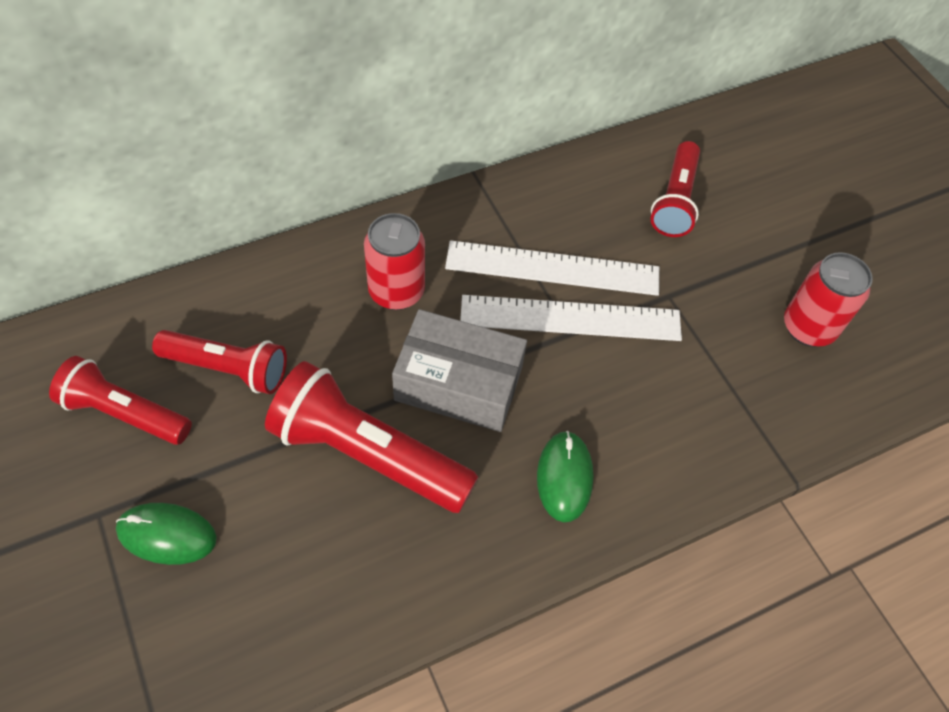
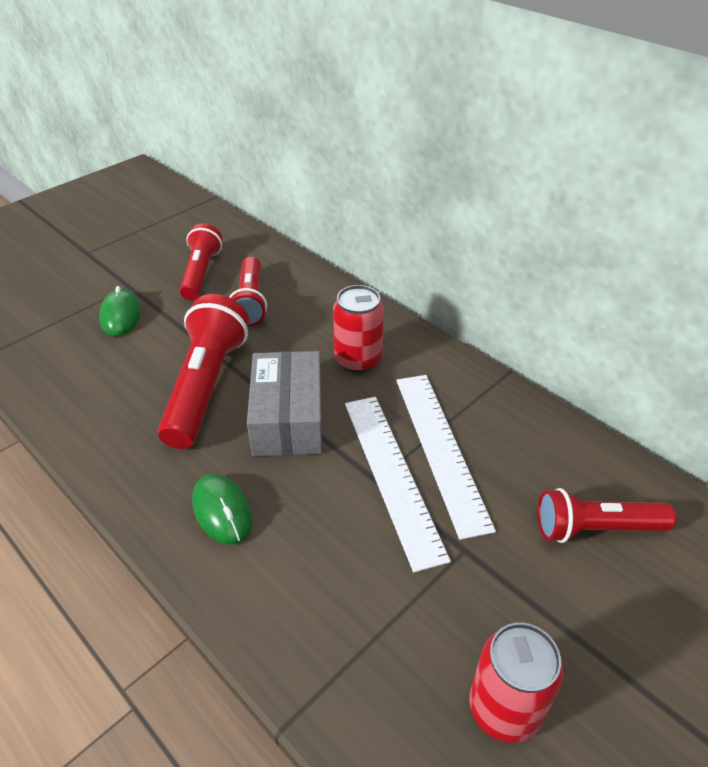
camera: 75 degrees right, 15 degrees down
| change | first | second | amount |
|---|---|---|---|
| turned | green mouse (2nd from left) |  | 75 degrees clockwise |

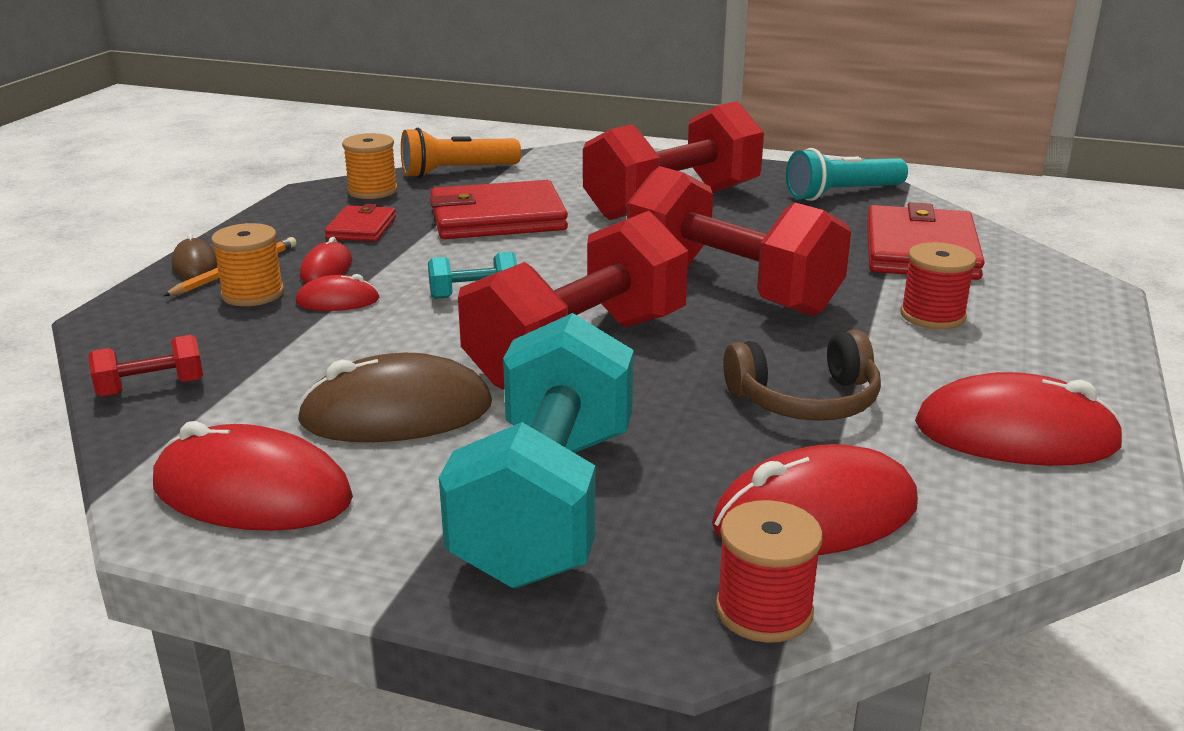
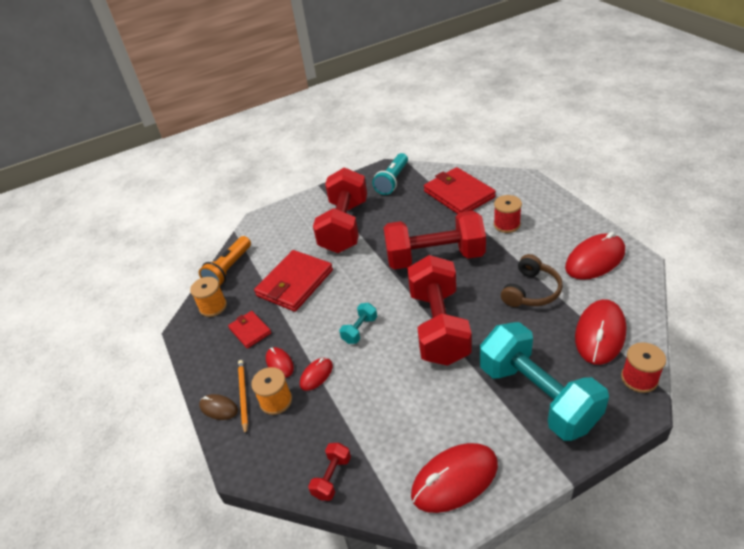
camera: 40 degrees left, 15 degrees up
| change | first | second | amount |
|---|---|---|---|
| removed | brown mouse (2nd from left) |  |  |

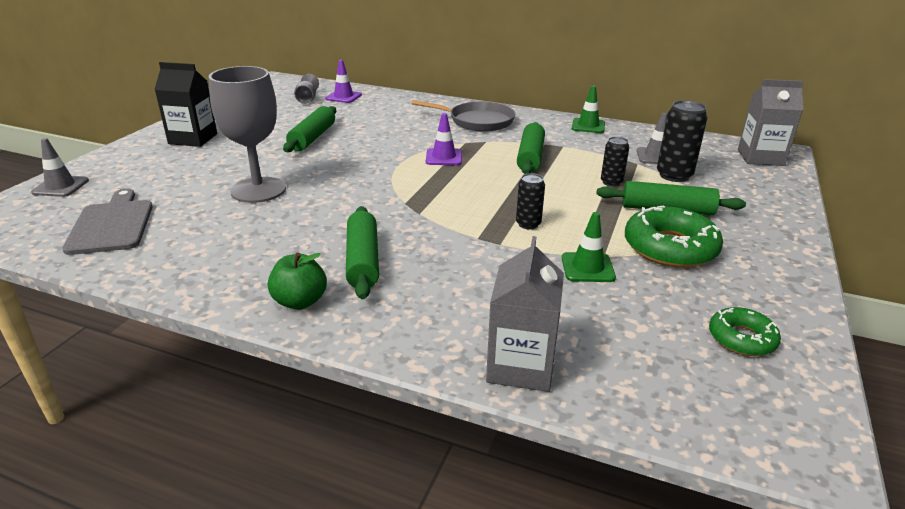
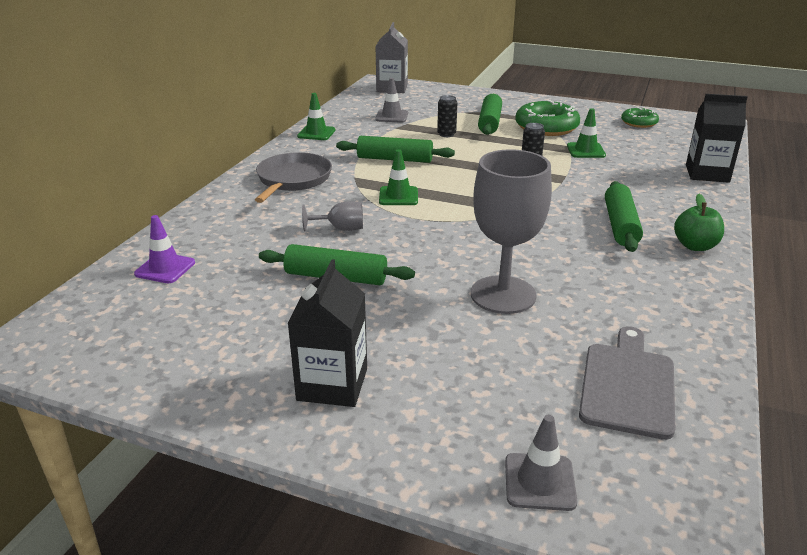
camera: 90 degrees left, 0 degrees up
| change | first | second | amount |
|---|---|---|---|
| moved | ash-grey chalice (2nd from left in the first image) | ash-grey chalice (1st from left) |  |
| recoloured | violet safety cone (2nd from left) | green safety cone (2nd from left) |  |
| turned | ash-grey chopping board |  | 120 degrees clockwise |
| turned | green rolling pin (2nd from left in the first image) | green rolling pin (4th from left) | 75 degrees counterclockwise |
| recoloured | ash-grey juice carton (1st from left) | jet-black juice carton (2nd from left) |  |
| removed | jet-black soda can (3rd from left) |  |  |

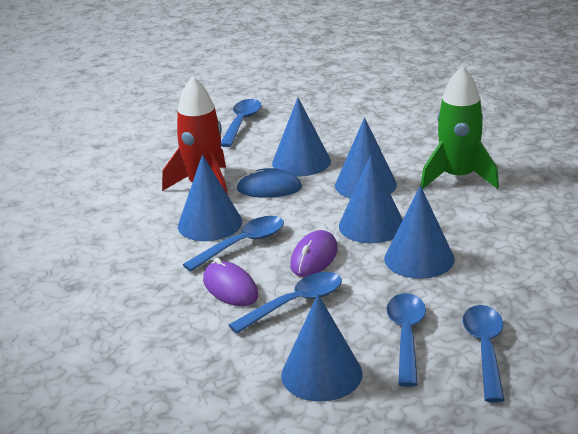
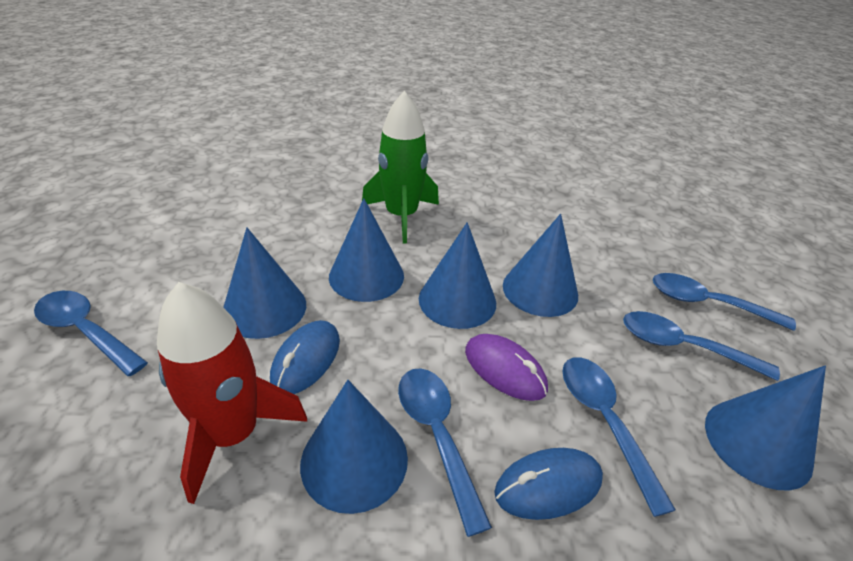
camera: 75 degrees left, 10 degrees up
| change | first | second | amount |
|---|---|---|---|
| recoloured | violet mouse (1st from left) | blue mouse (2nd from left) |  |

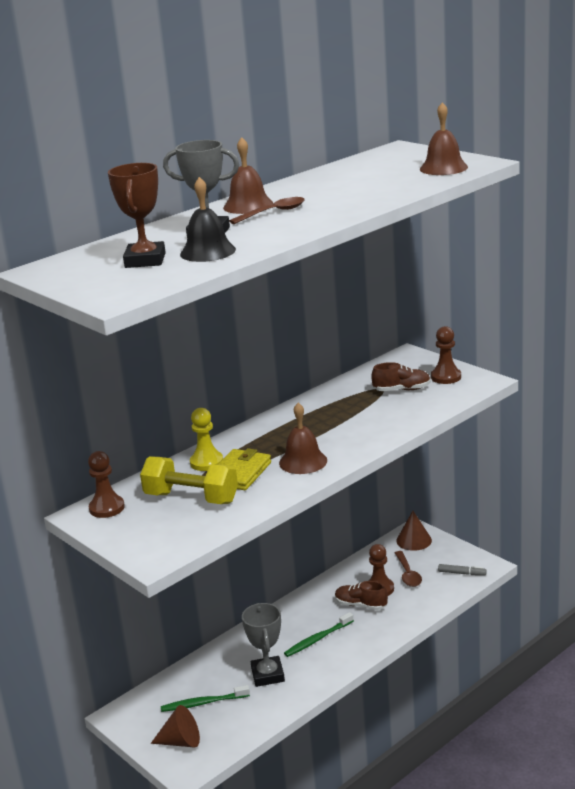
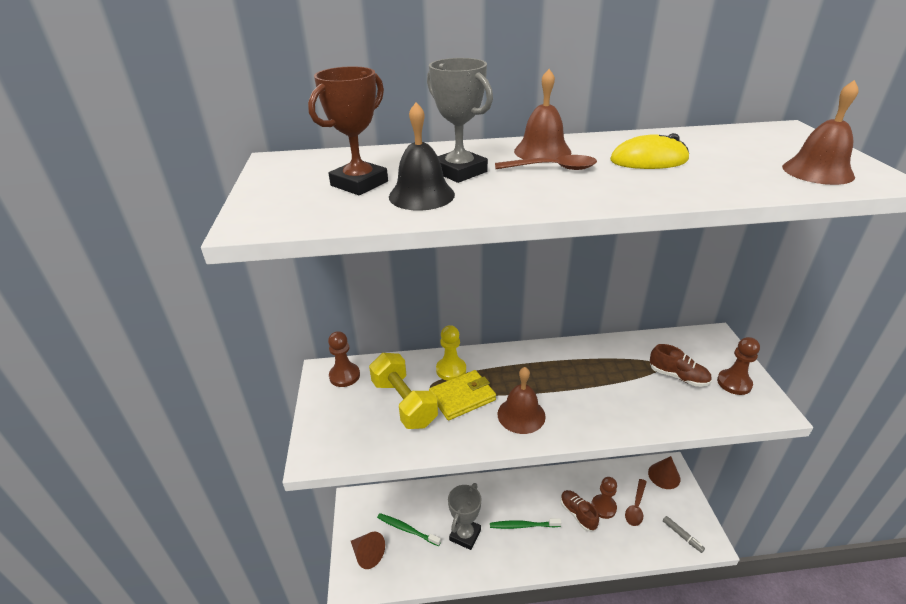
camera: 35 degrees right, 10 degrees up
| change | first | second | amount |
|---|---|---|---|
| added |  | bright yellow mouse |  |

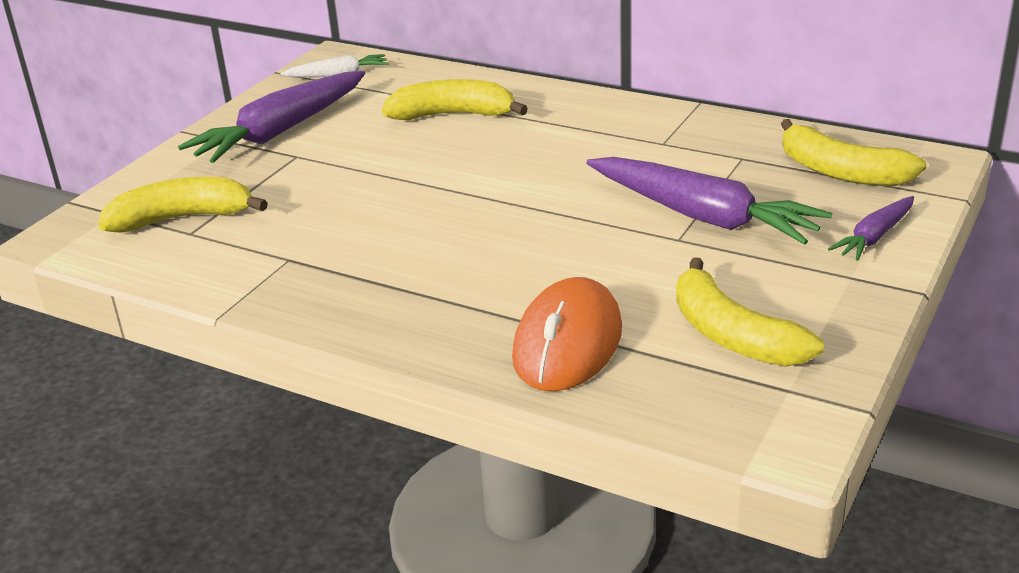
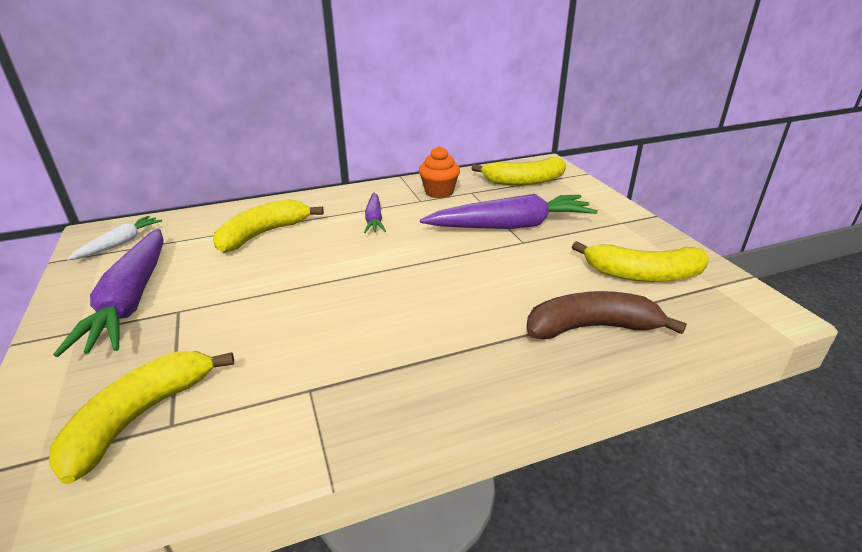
camera: 50 degrees left, 0 degrees up
| change | first | second | amount |
|---|---|---|---|
| moved | violet root vegetable (3rd from left in the first image) | violet root vegetable (2nd from left) |  |
| added |  | orange-coloured cupcake |  |
| replaced | orange-coloured mouse | brown toy banana |  |

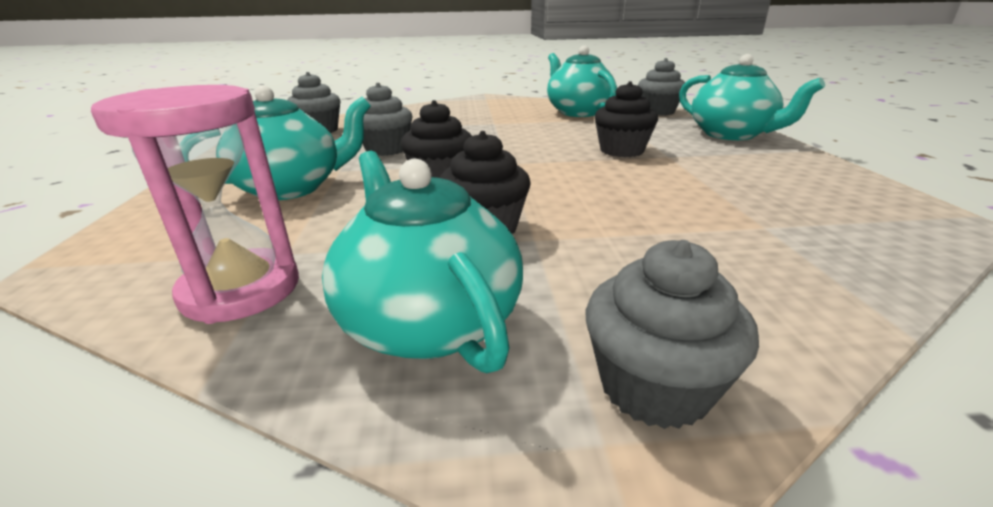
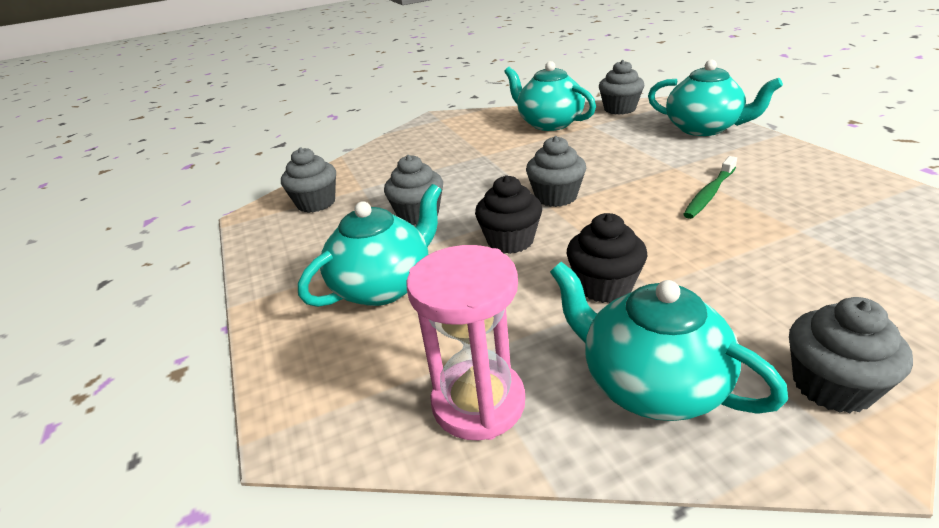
camera: 15 degrees left, 5 degrees up
| change | first | second | amount |
|---|---|---|---|
| added |  | ash-grey cupcake (3rd from left) |  |
| added |  | green dental brush |  |
| removed | jet-black cupcake (3rd from left) |  |  |

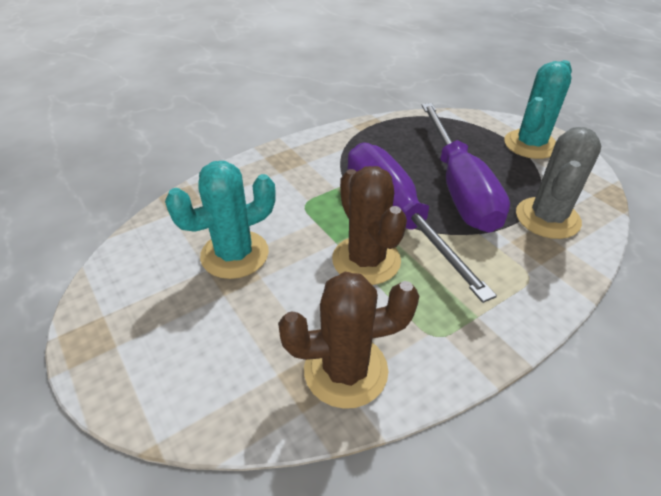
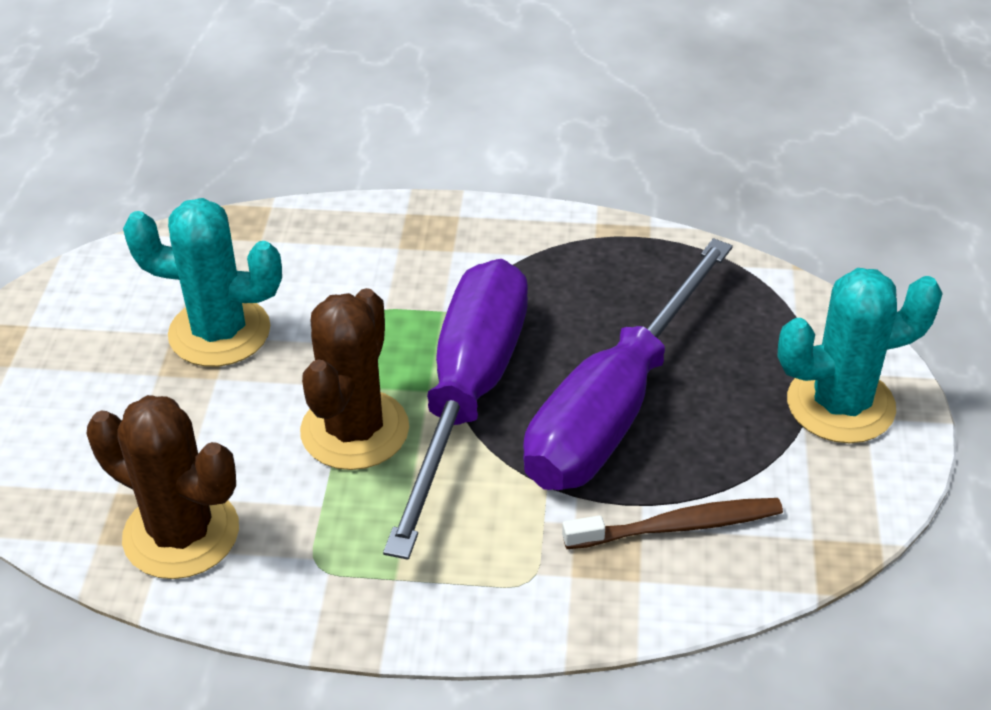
camera: 40 degrees right, 0 degrees up
| change | first | second | amount |
|---|---|---|---|
| replaced | ash-grey cactus | brown dental brush |  |

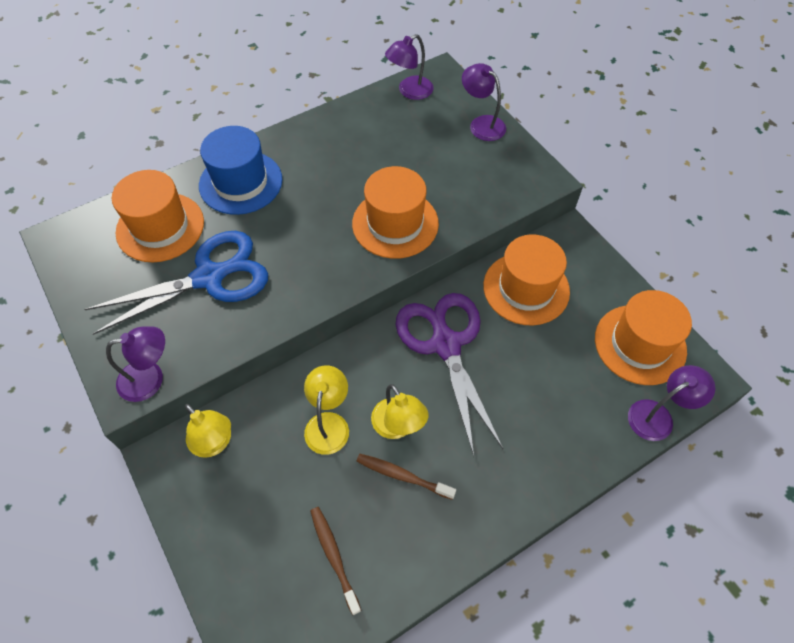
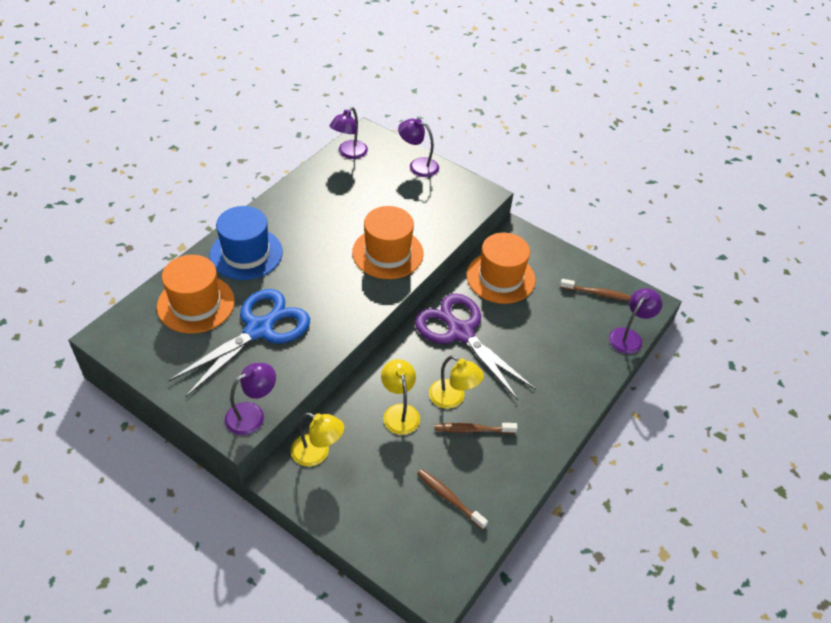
camera: 25 degrees left, 10 degrees down
| change | first | second | amount |
|---|---|---|---|
| replaced | orange-coloured hat (4th from left) | brown dental brush (3rd from left) |  |

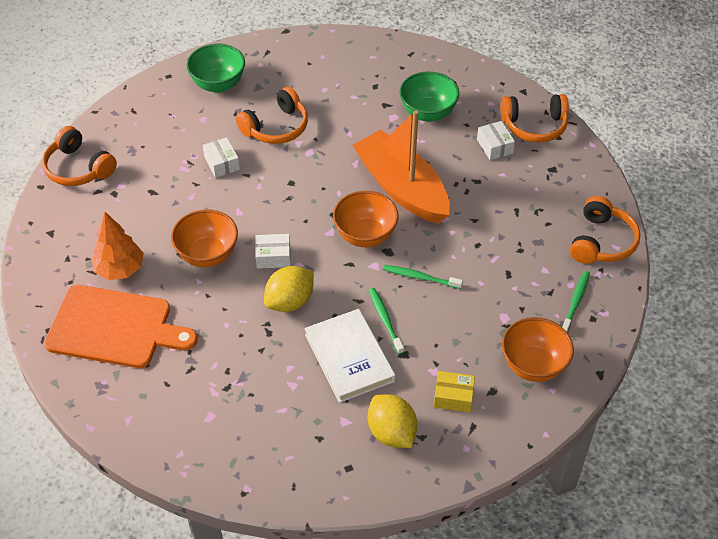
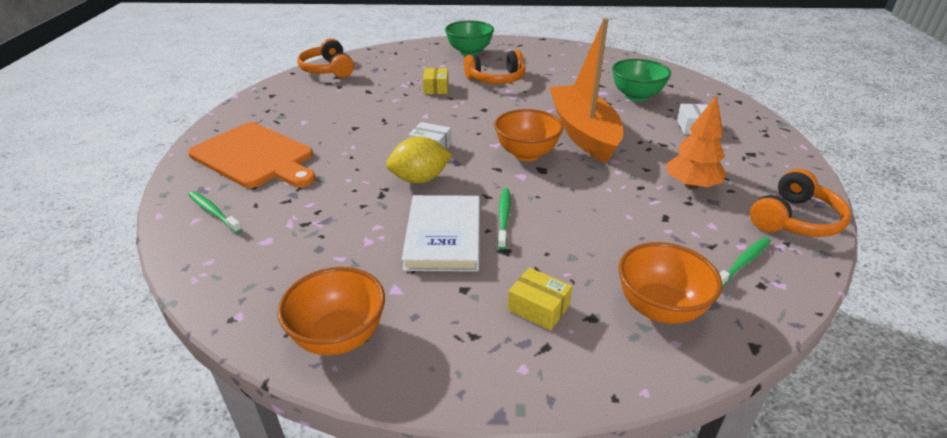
camera: 25 degrees right, 15 degrees down
| change | first | second | amount |
|---|---|---|---|
| moved | green dental brush (2nd from left in the first image) | green dental brush (1st from left) |  |
| moved | orange-coloured serving bowl (1st from left) |  |  |
| recoloured | white package (1st from left) | bright yellow package (1st from left) |  |
| moved | orange-coloured tree |  |  |
| removed | bright yellow toy lemon (2nd from left) |  |  |
| removed | orange-coloured over-ear headphones (3rd from left) |  |  |

